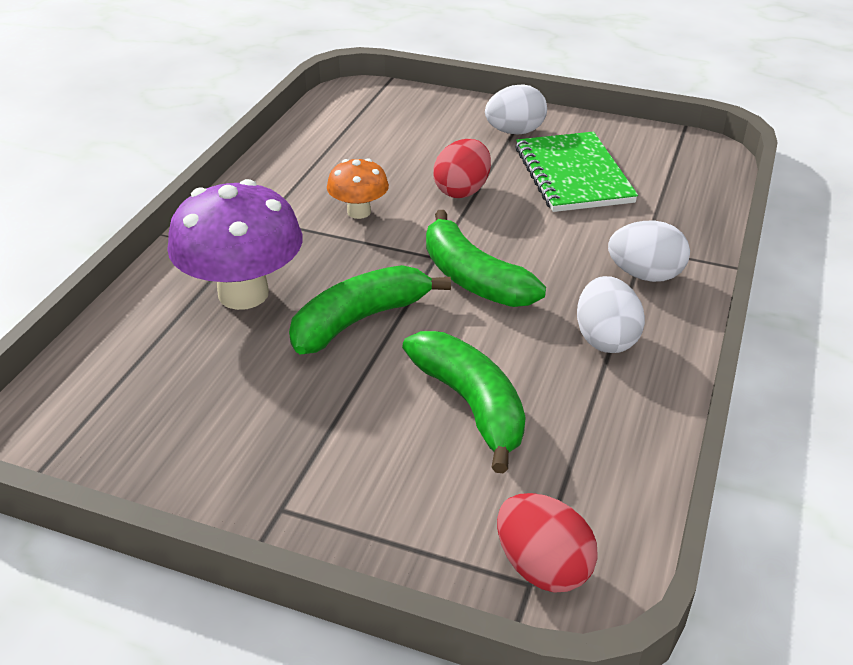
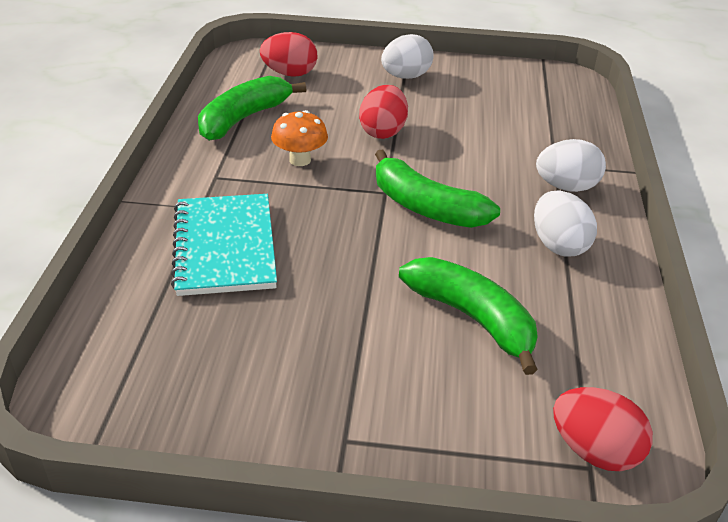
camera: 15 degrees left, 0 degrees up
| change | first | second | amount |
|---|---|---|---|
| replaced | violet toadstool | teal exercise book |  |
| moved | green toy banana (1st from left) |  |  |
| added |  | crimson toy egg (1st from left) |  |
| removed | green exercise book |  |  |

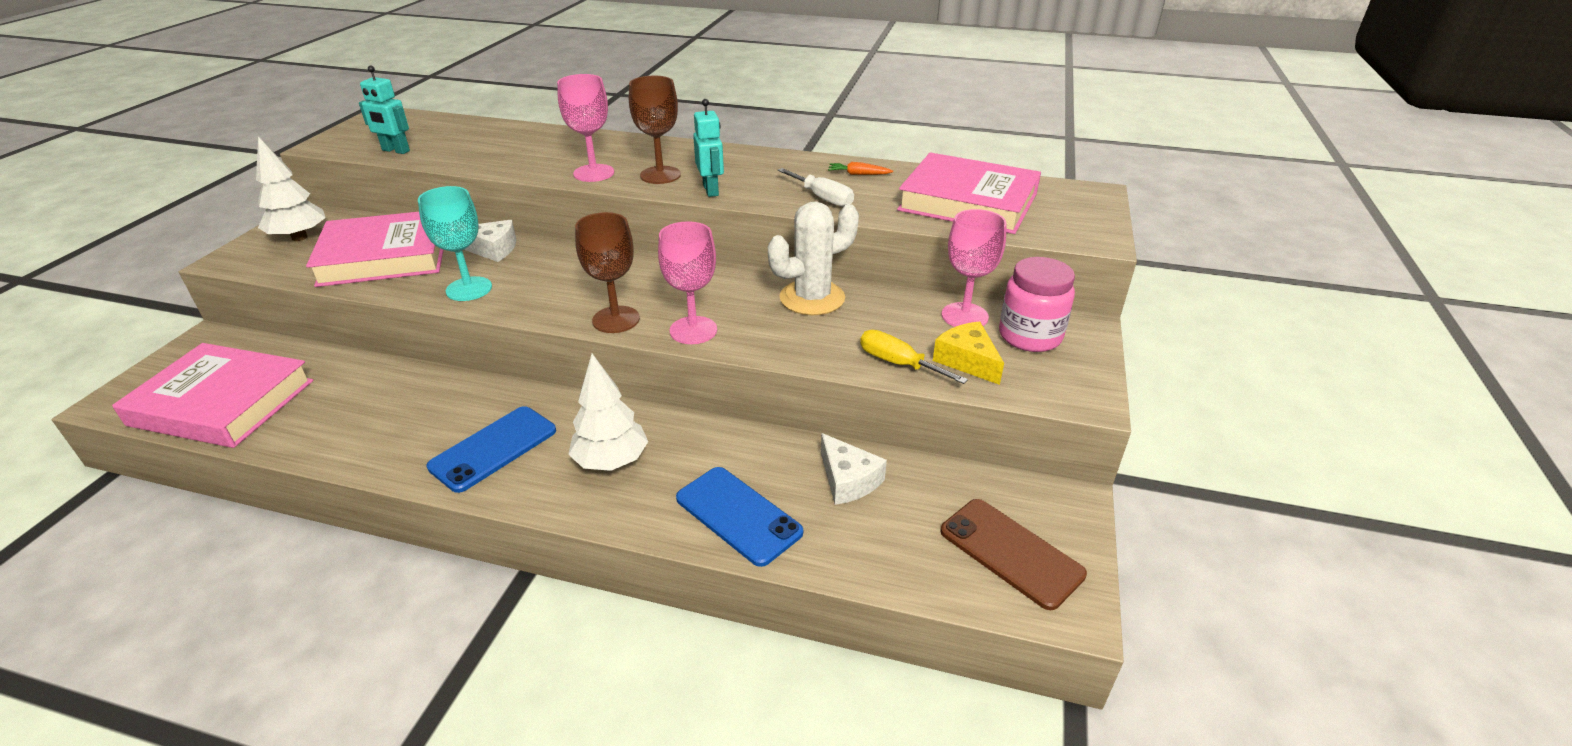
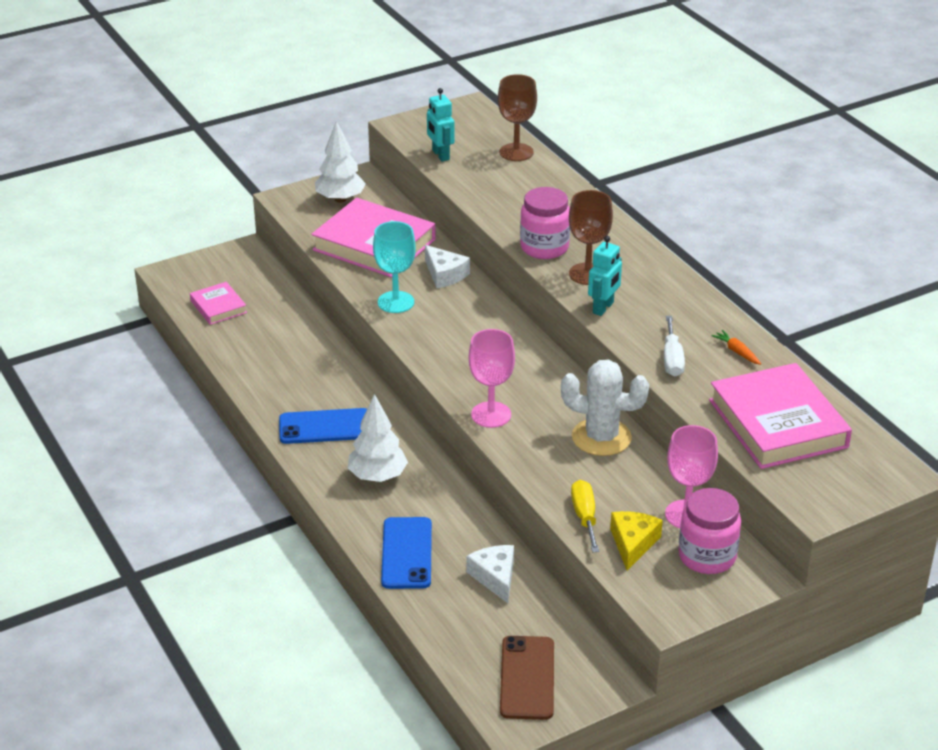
camera: 45 degrees right, 0 degrees up
| change | first | second | amount |
|---|---|---|---|
| resized | pink book (1st from left) |  | x0.50 |
| turned | white cheese wedge (2nd from left) |  | 150 degrees clockwise |
| moved | brown chalice (1st from left) |  |  |
| replaced | pink chalice (1st from left) | pink jam jar (1st from left) |  |

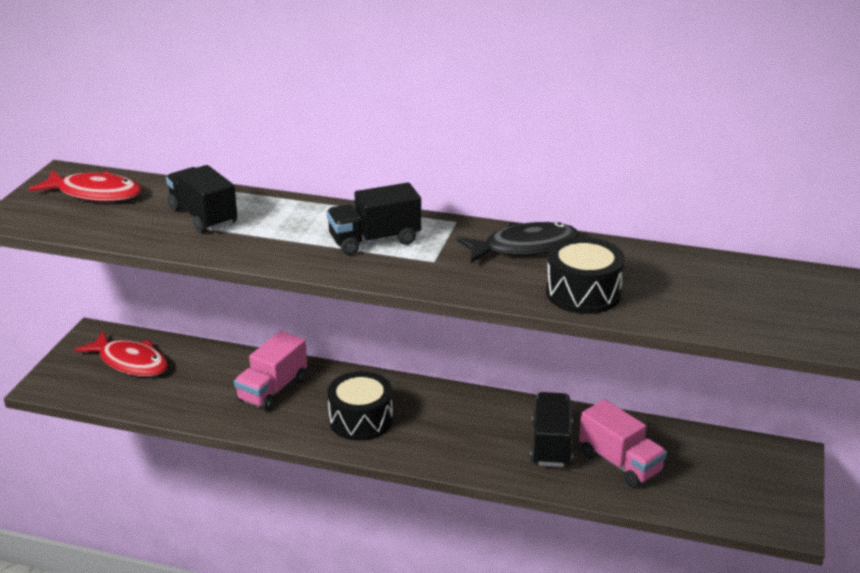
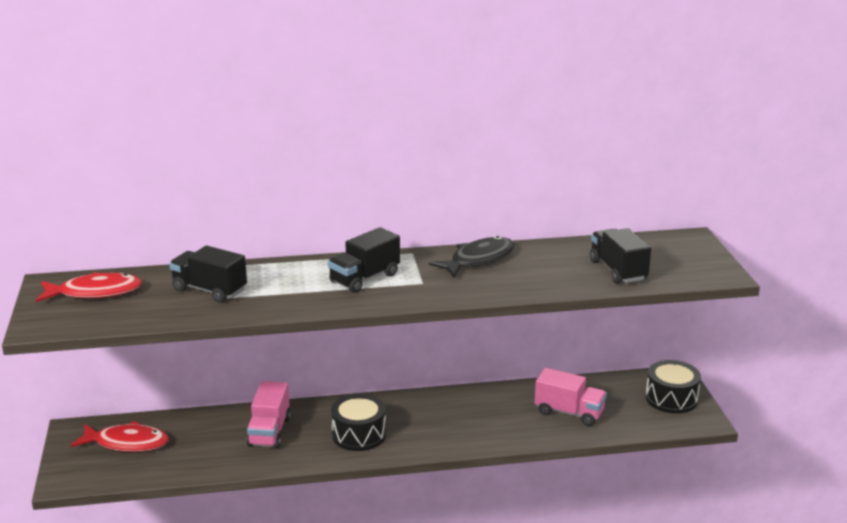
camera: 25 degrees left, 5 degrees down
| change | first | second | amount |
|---|---|---|---|
| moved | jet-black truck (3rd from left) |  |  |
| moved | jet-black snare drum (2nd from left) |  |  |

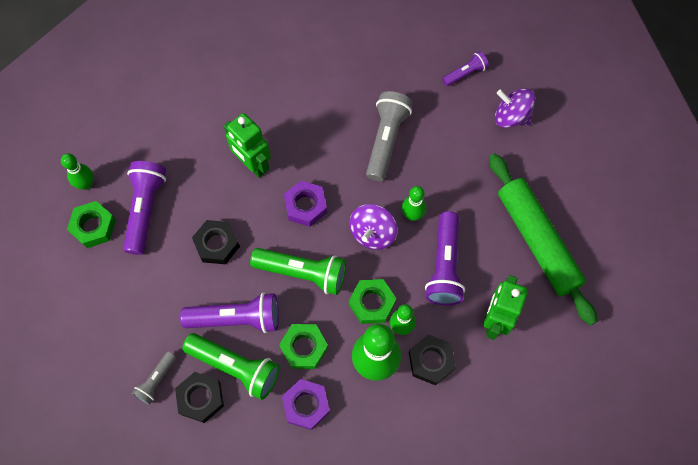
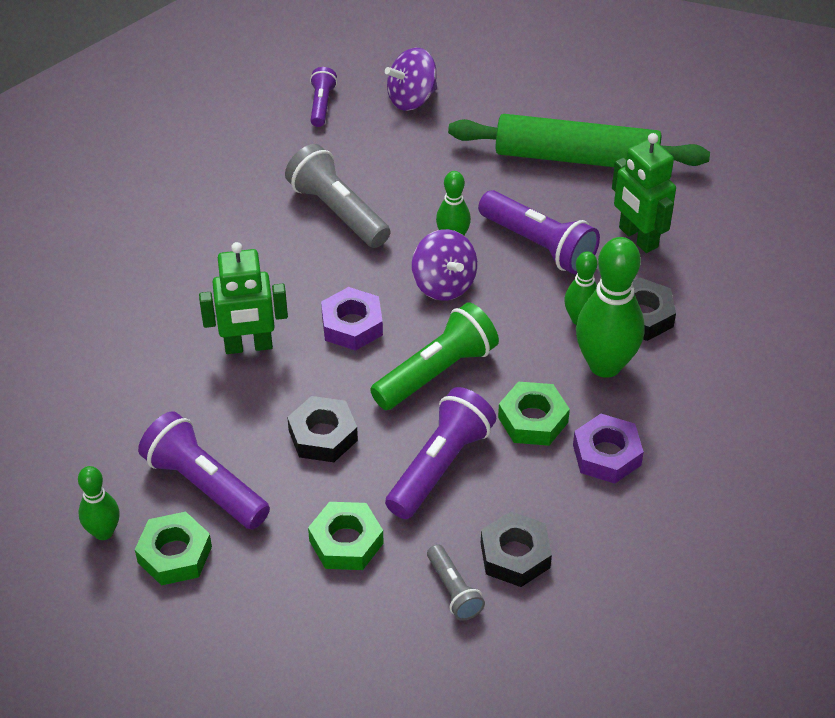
camera: 55 degrees left, 20 degrees down
| change | first | second | amount |
|---|---|---|---|
| moved | green hexagon nut (3rd from left in the first image) | green hexagon nut (2nd from left) |  |
| removed | green torch (1st from left) |  |  |

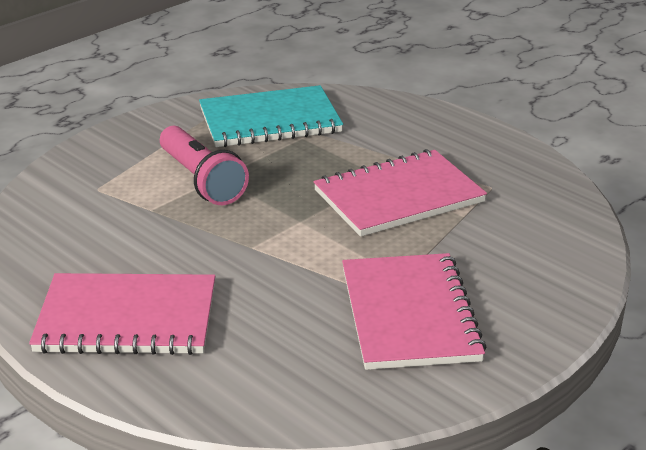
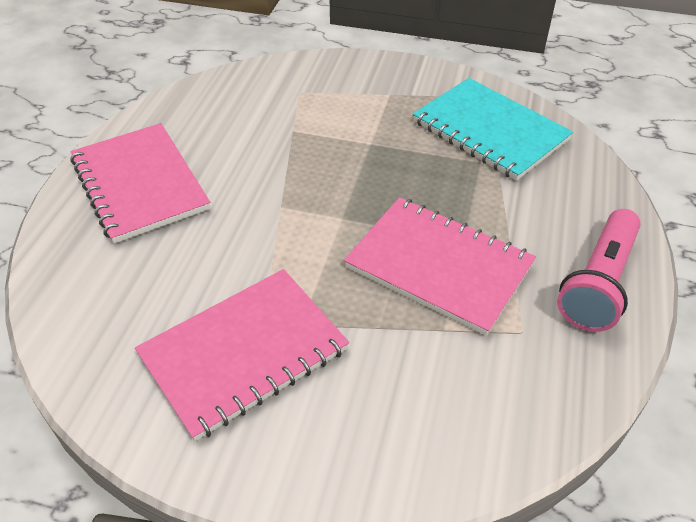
camera: 60 degrees right, 15 degrees up
| change | first | second | amount |
|---|---|---|---|
| moved | pink torch |  |  |

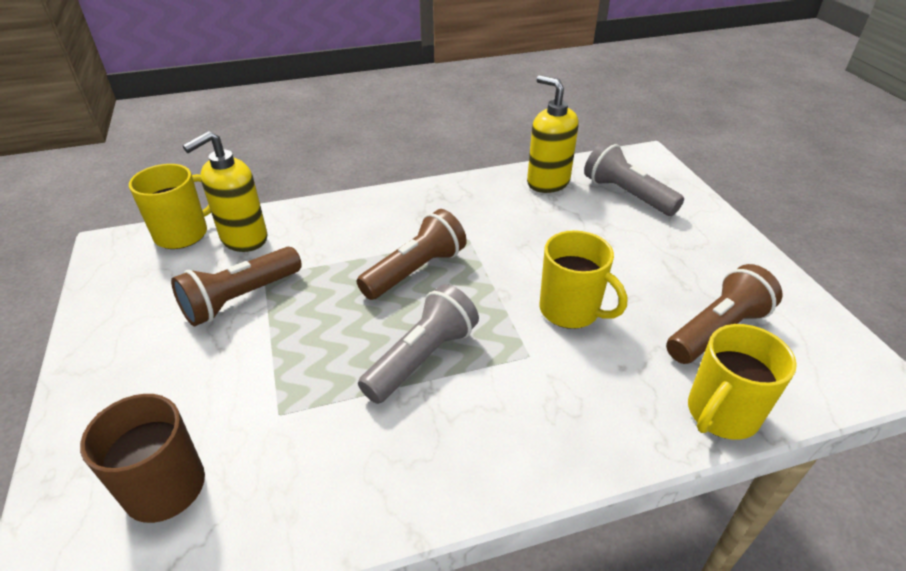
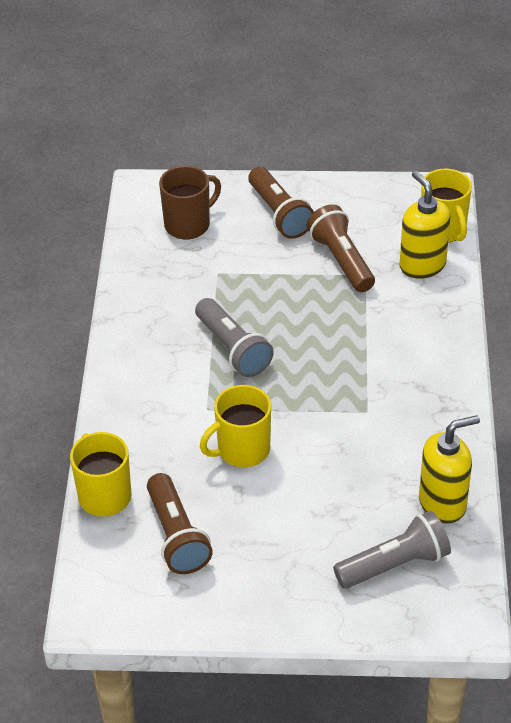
camera: 110 degrees right, 5 degrees up
| change | first | second | amount |
|---|---|---|---|
| moved | brown torch (2nd from left) |  |  |

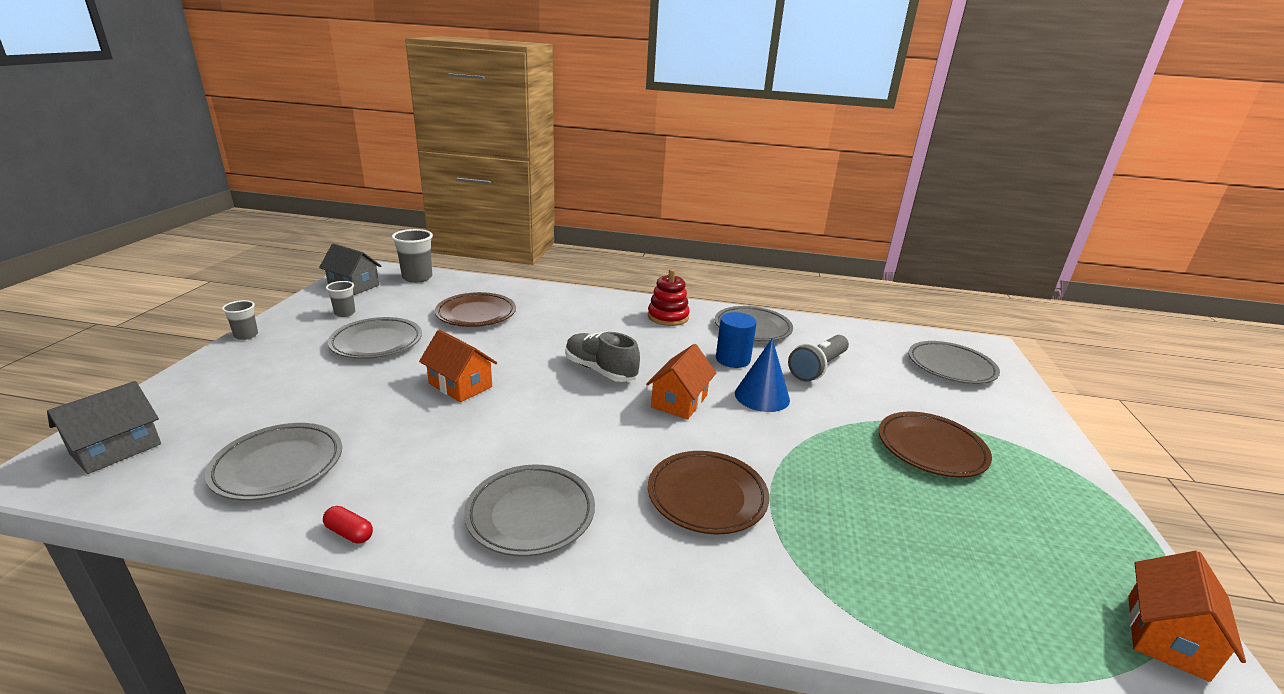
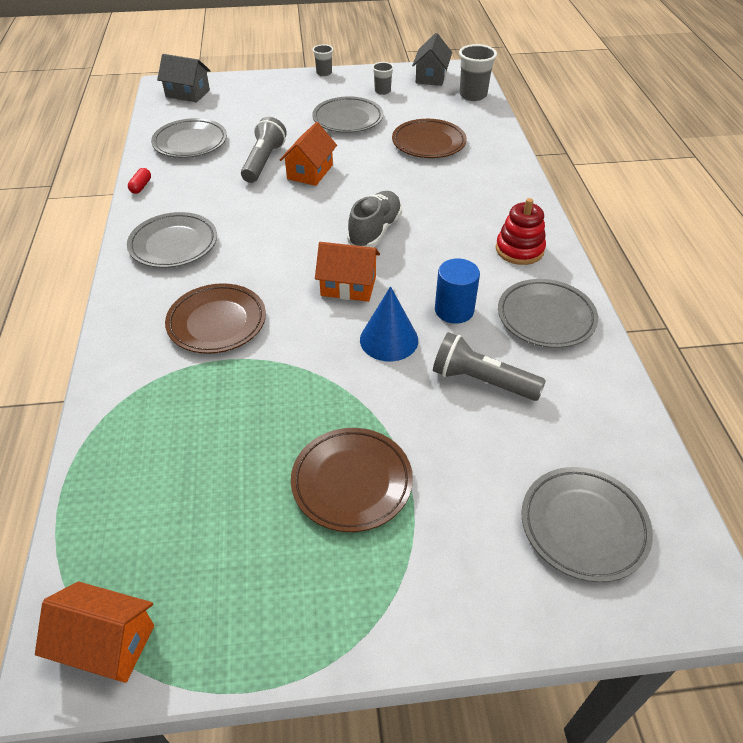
camera: 75 degrees right, 20 degrees up
| change | first | second | amount |
|---|---|---|---|
| added |  | ash-grey torch (1st from left) |  |

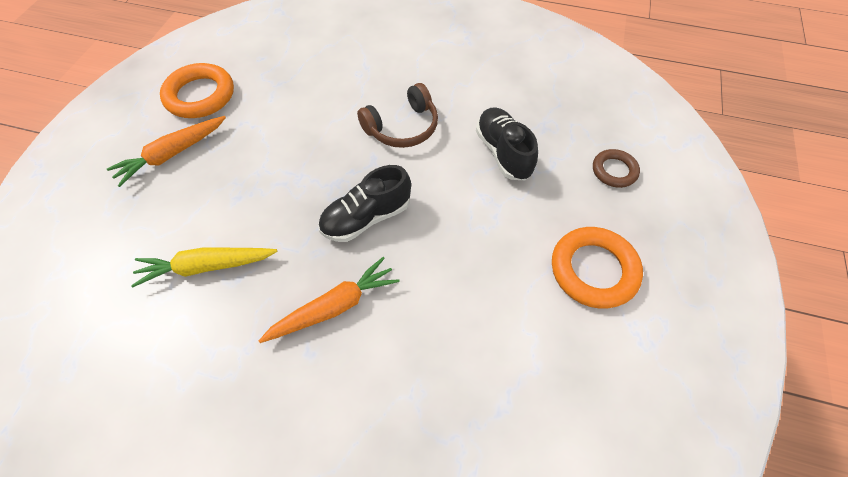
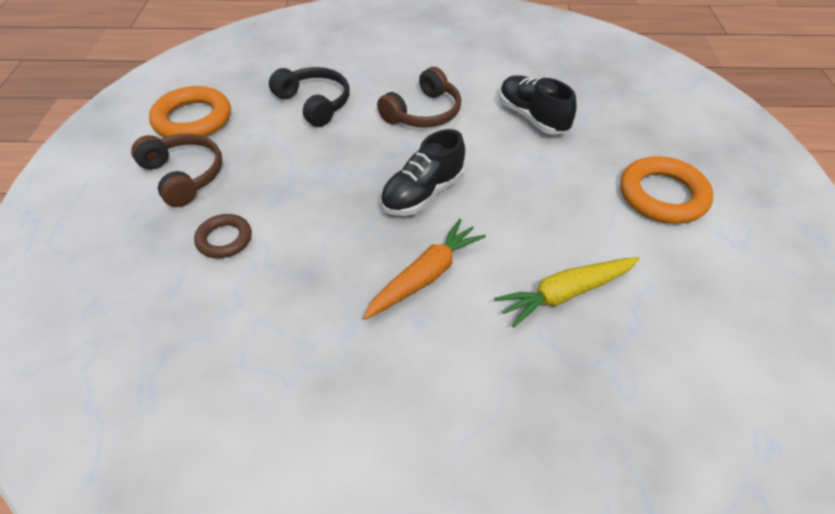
camera: 15 degrees left, 10 degrees down
| change | first | second | amount |
|---|---|---|---|
| replaced | orange-coloured root vegetable (1st from left) | brown over-ear headphones (1st from left) |  |
| moved | brown torus |  |  |
| added |  | jet-black over-ear headphones |  |
| moved | bright yellow root vegetable |  |  |

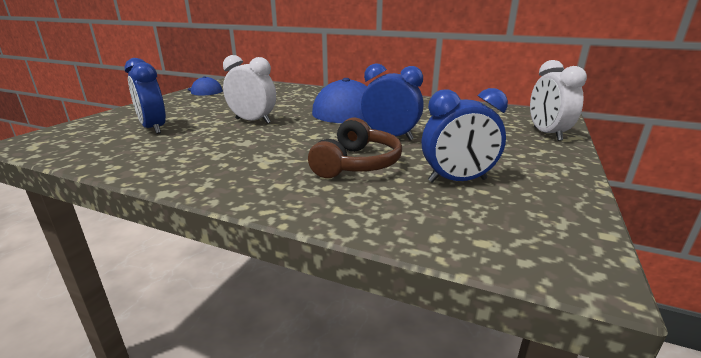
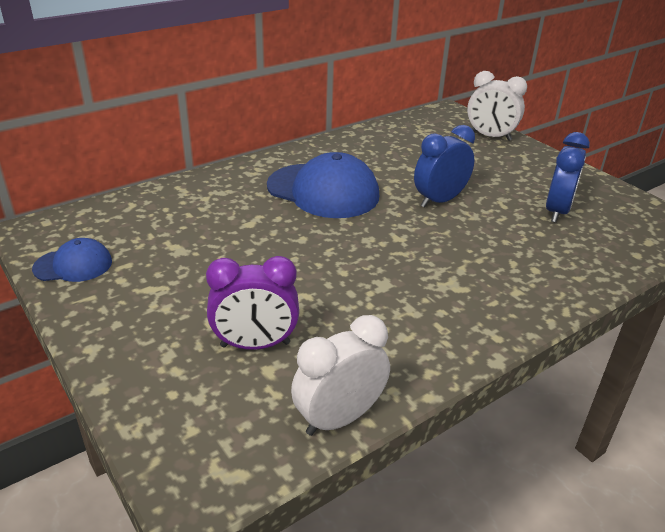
camera: 60 degrees left, 10 degrees up
| change | first | second | amount |
|---|---|---|---|
| recoloured | blue alarm clock (1st from left) | violet alarm clock |  |
| moved | white alarm clock (1st from left) |  |  |
| removed | brown over-ear headphones |  |  |

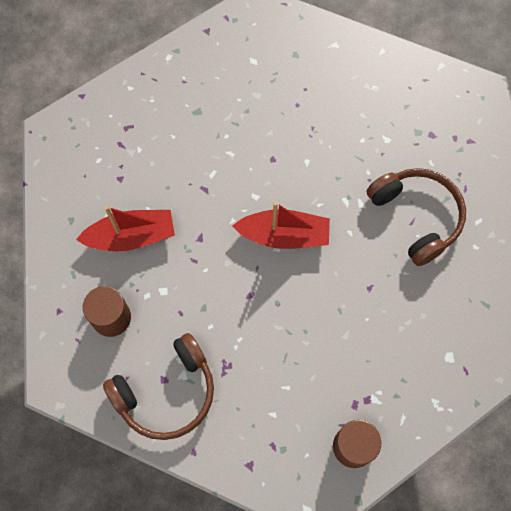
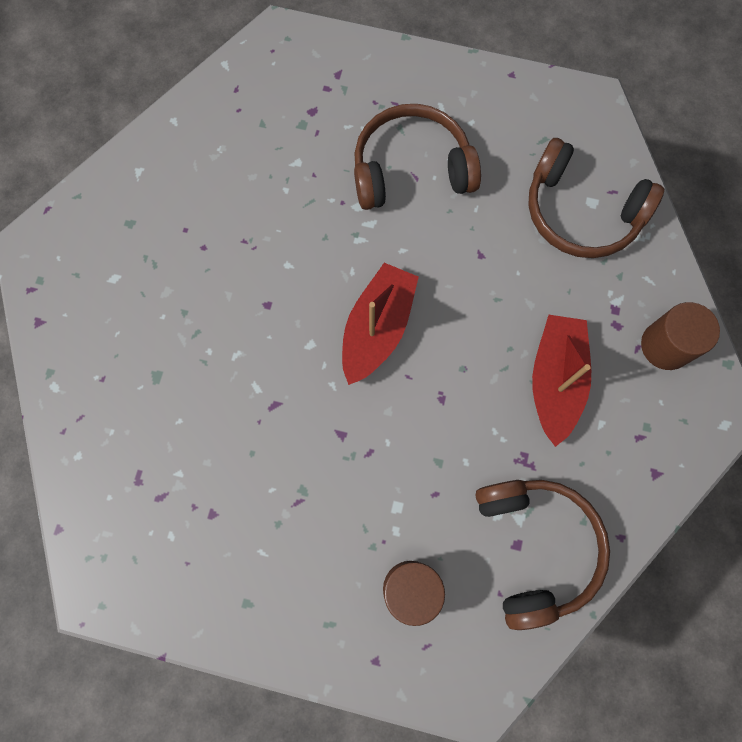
camera: 70 degrees left, 5 degrees up
| change | first | second | amount |
|---|---|---|---|
| added |  | brown over-ear headphones (3rd from left) |  |
| moved | crimson boat (1st from left in the first image) | crimson boat (2nd from left) |  |

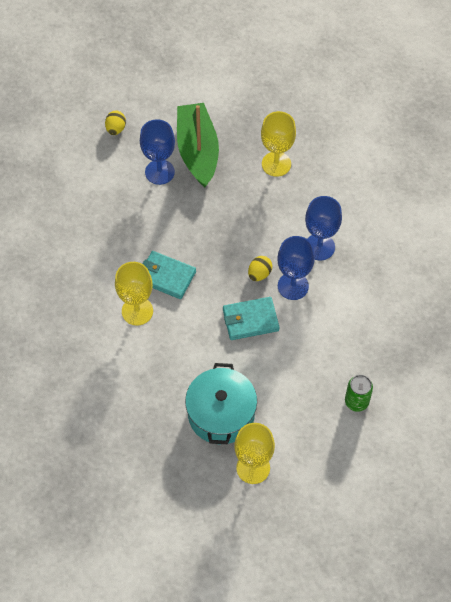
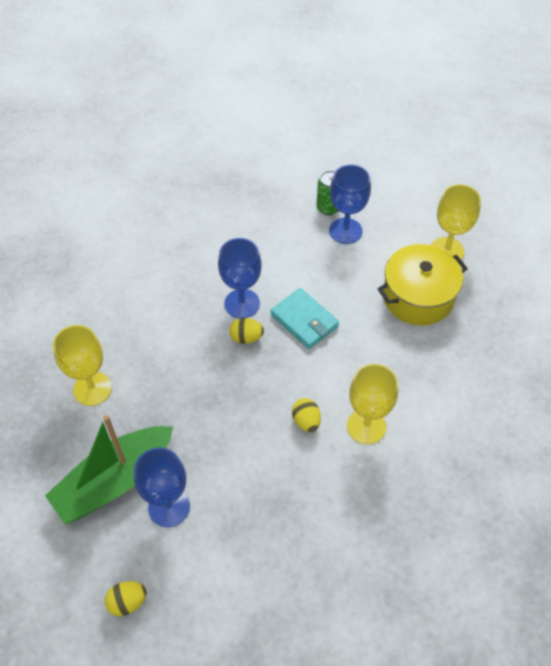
camera: 120 degrees left, 5 degrees down
| change | first | second | amount |
|---|---|---|---|
| replaced | teal card wallet (1st from left) | bright yellow toy egg (3rd from left) |  |
| moved | blue chalice (3rd from left) |  |  |
| recoloured | teal pot | bright yellow pot |  |

